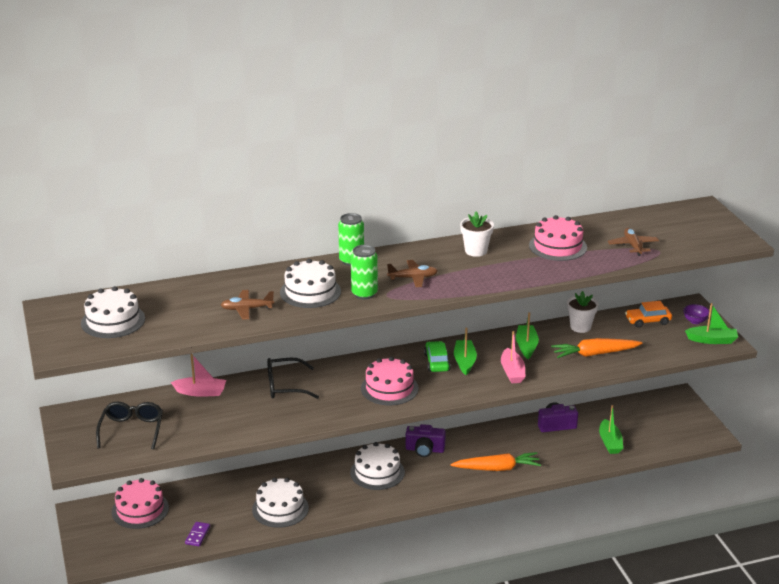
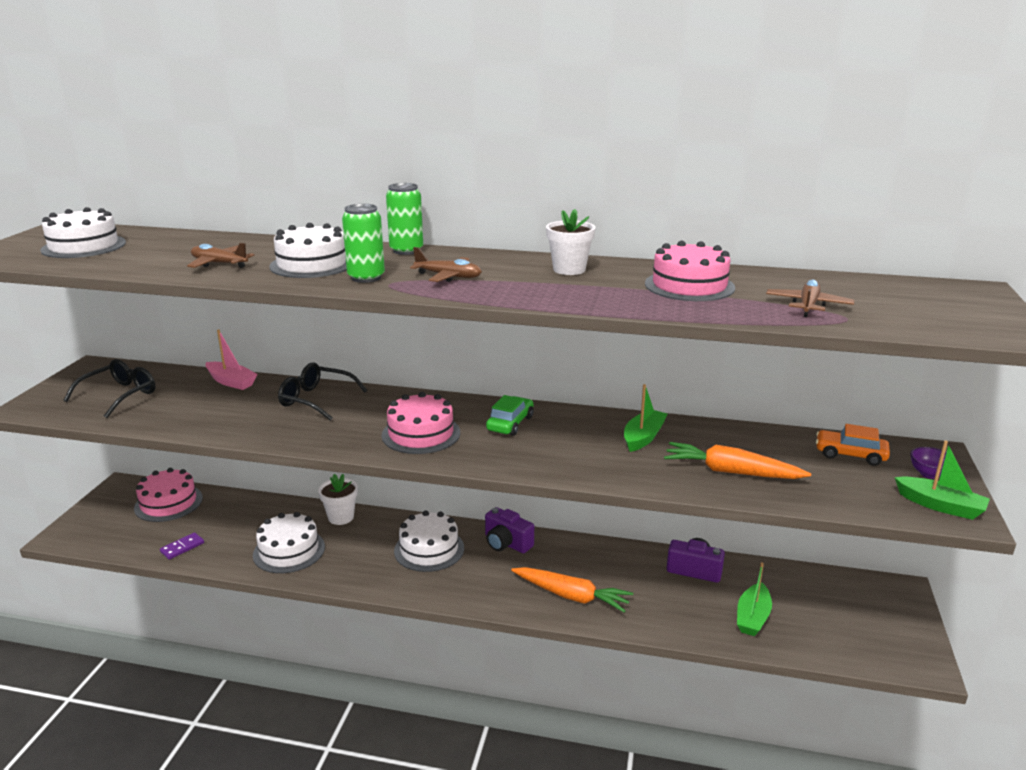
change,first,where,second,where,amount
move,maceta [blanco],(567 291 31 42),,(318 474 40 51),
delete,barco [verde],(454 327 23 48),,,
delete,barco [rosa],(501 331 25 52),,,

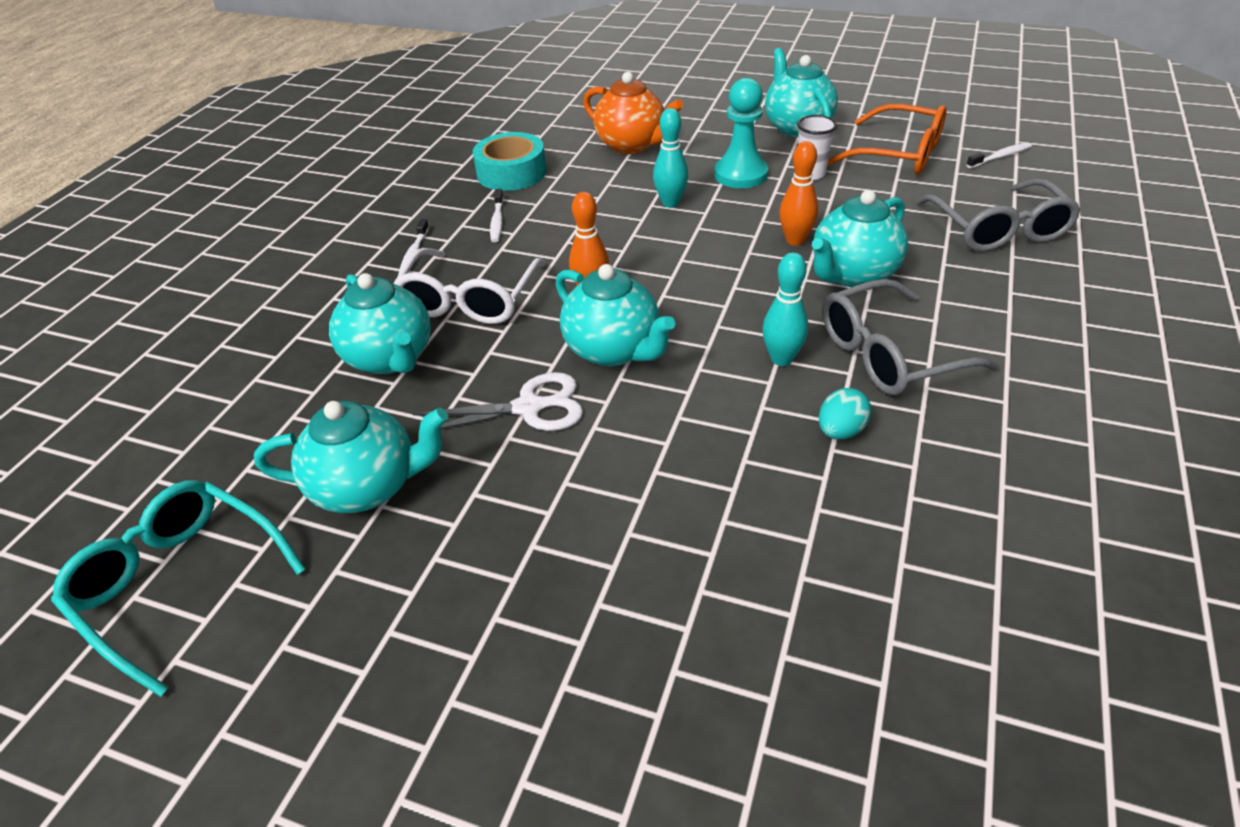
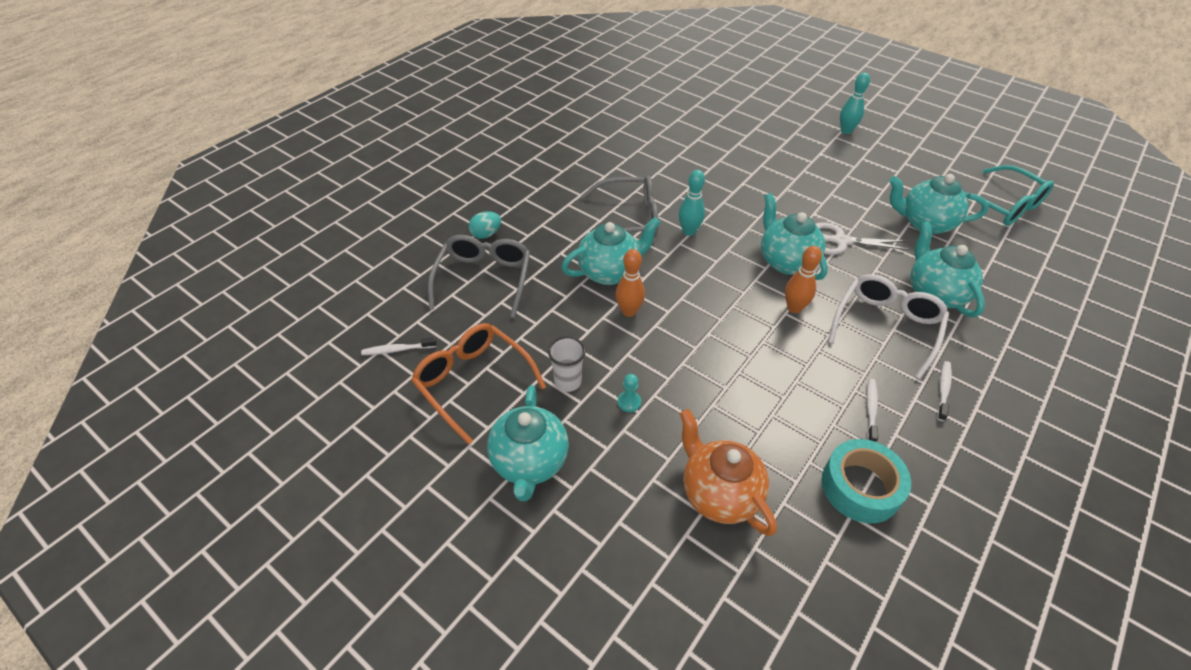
change,first,where,second,where,amount
resize,peón [turquesa],(714 78 55 110),,(618 374 23 38),x0.46
move,bolo [turquesa],(653 108 35 100),,(840 73 30 61),
move,huevo [turquesa],(819 388 52 51),,(469 211 32 28),

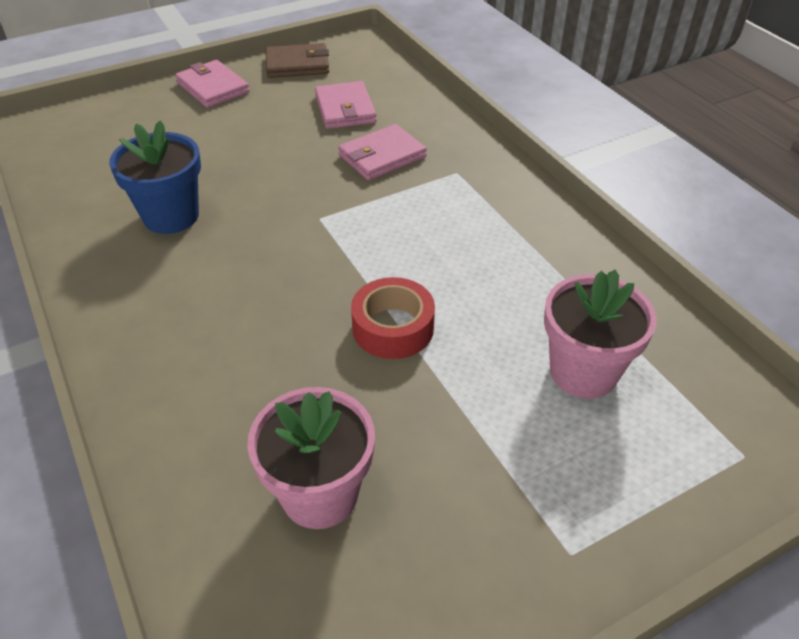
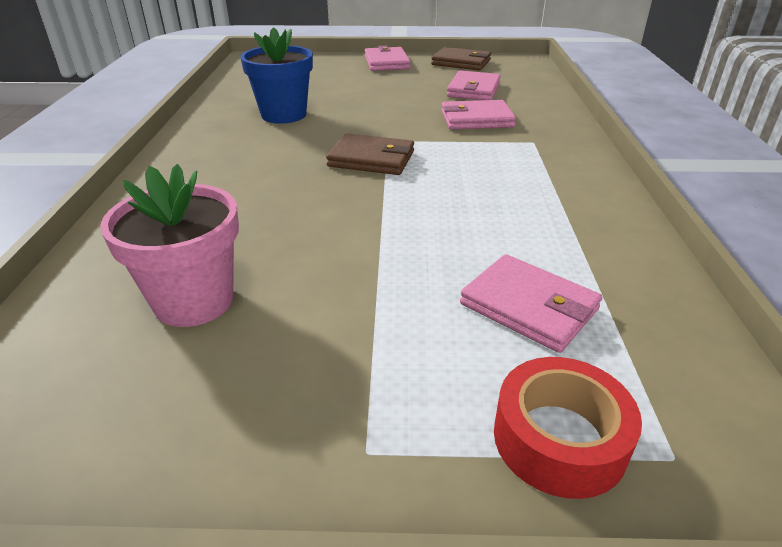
change,first,where,second,where,amount
replace,maceta [rosa],(544 269 113 130),cartera [rosa],(460 254 142 99),
move,cinta adhesiva [rojo],(351 277 84 82),,(494 357 148 142),
insert,,,cartera [marrón],(326 133 88 42),

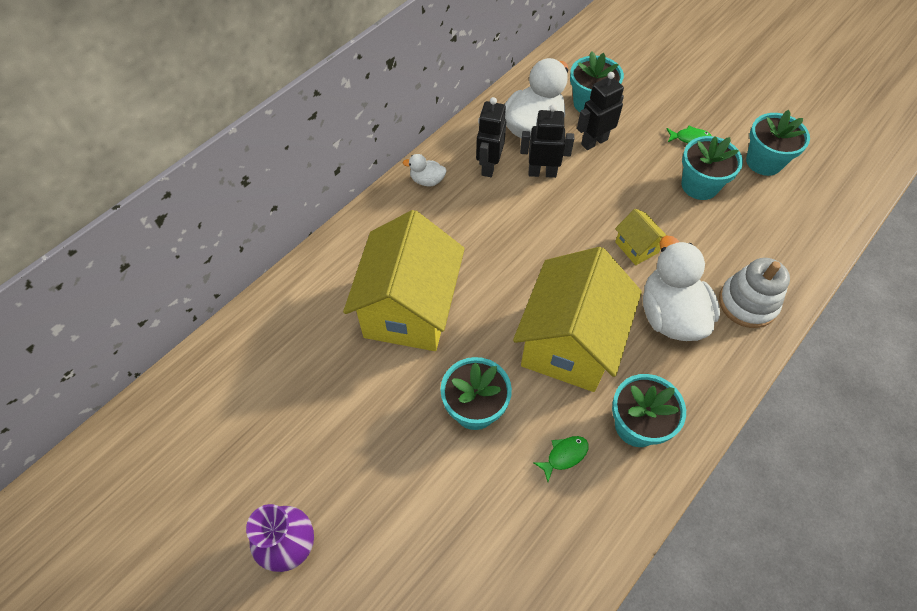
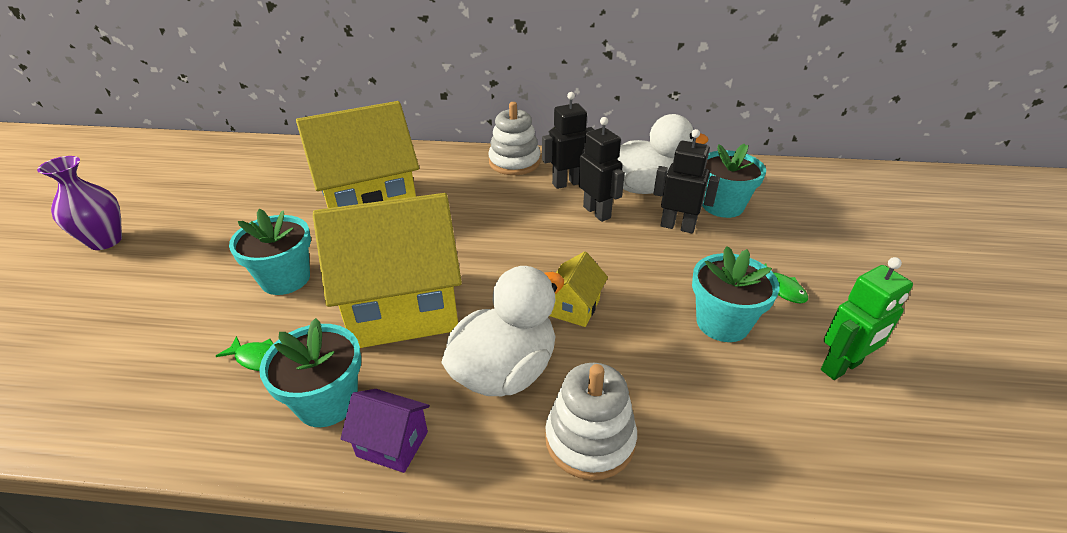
change,first,where,second,where,amount
replace,maceta [turquesa],(746 110 64 66),robot [verde],(821 257 92 123),
replace,pato [blanco],(403 154 44 33),juguete apilable [blanco],(489 102 52 73),
insert,,,casa [morado],(340 389 90 84),

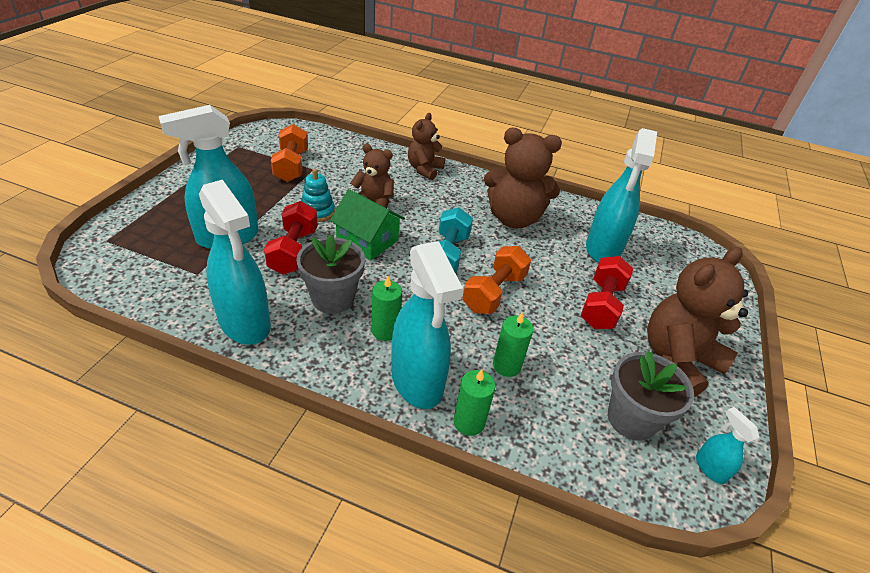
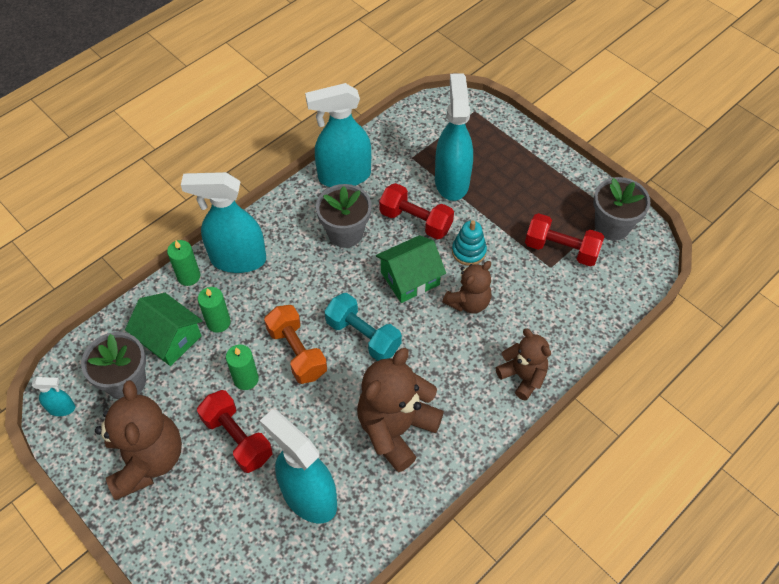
change,first,where,second,where,amount
recolor,mancuerna [naranja],(271 124 37 58),mancuerna [rojo],(525 213 79 54),
move,vela [verde],(372 276 30 65),,(226 345 33 45),
insert,,,maceta [gris],(593 177 57 64),
insert,,,casa [verde],(125 293 78 73),

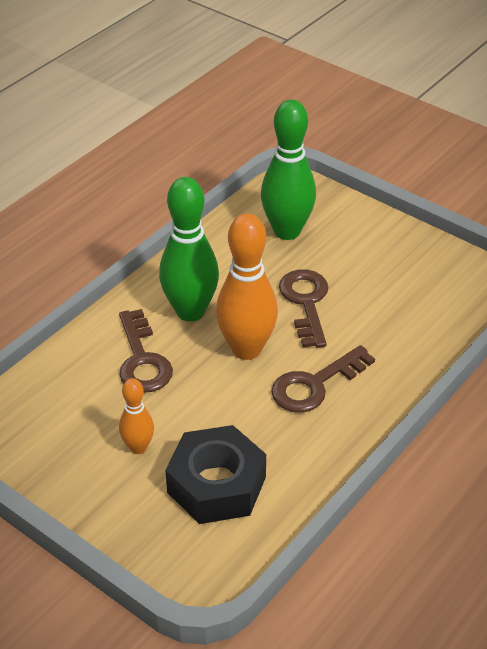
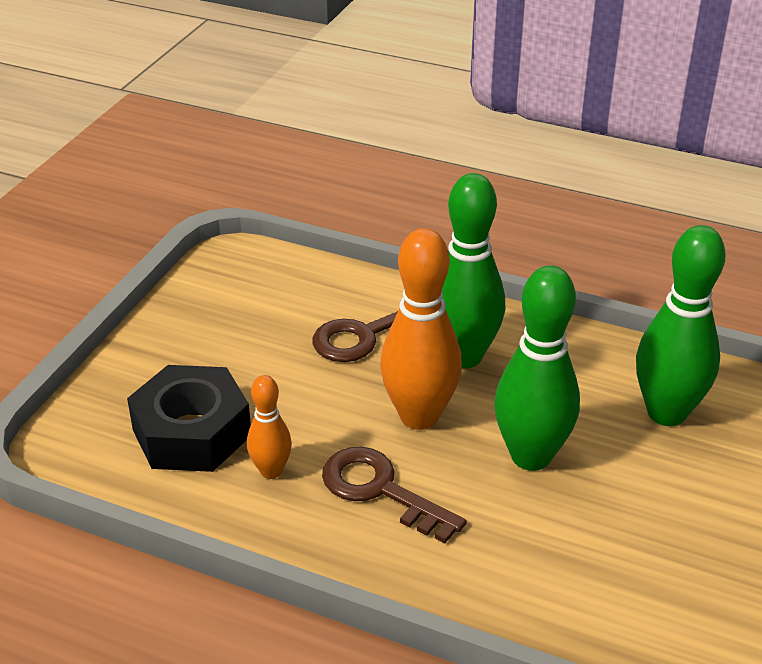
change,first,where,second,where,amount
replace,llave [marrón],(279 269 49 79),bolo [verde],(494 265 86 206),
move,bolo [naranja],(119 378 35 76),,(247 375 45 104),

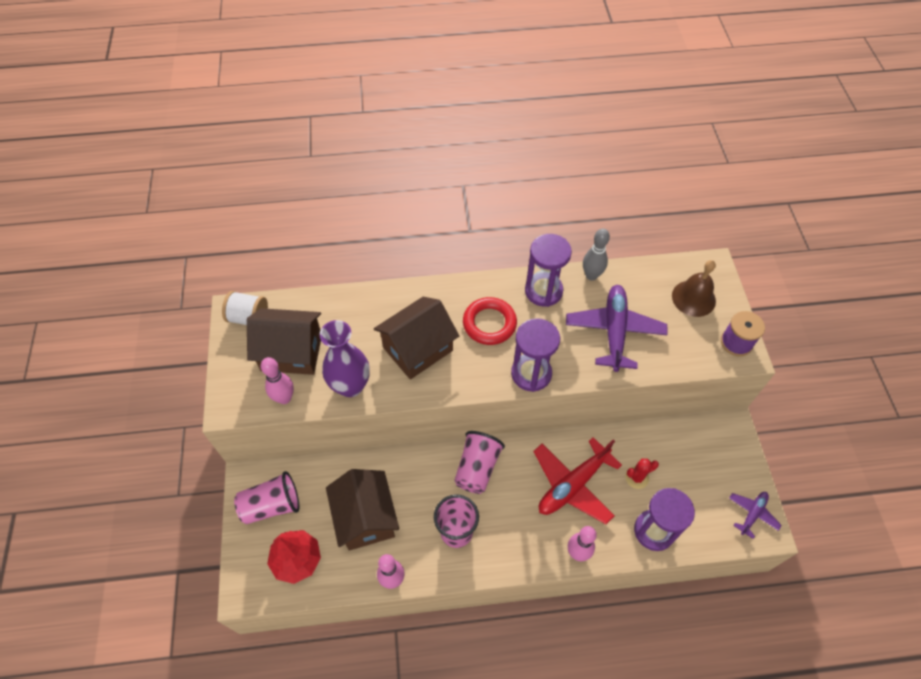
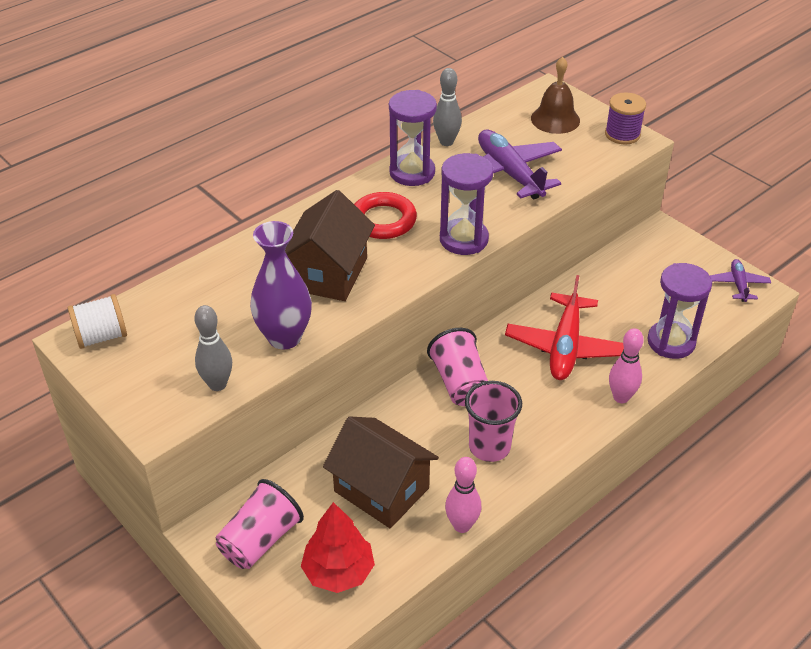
change,first,where,second,where,amount
delete,casa [marrón],(247 308 74 67),,,
recolor,bolo [rosa],(261 357 33 47),bolo [gris],(194 305 38 86),
delete,cactus [rojo],(625 458 34 31),,,

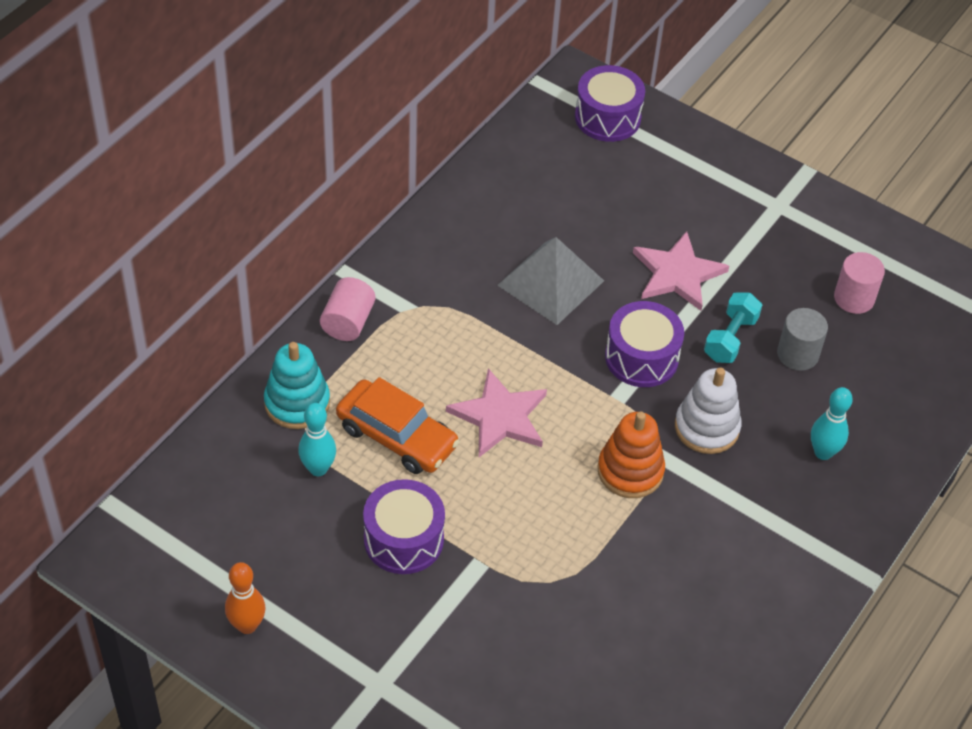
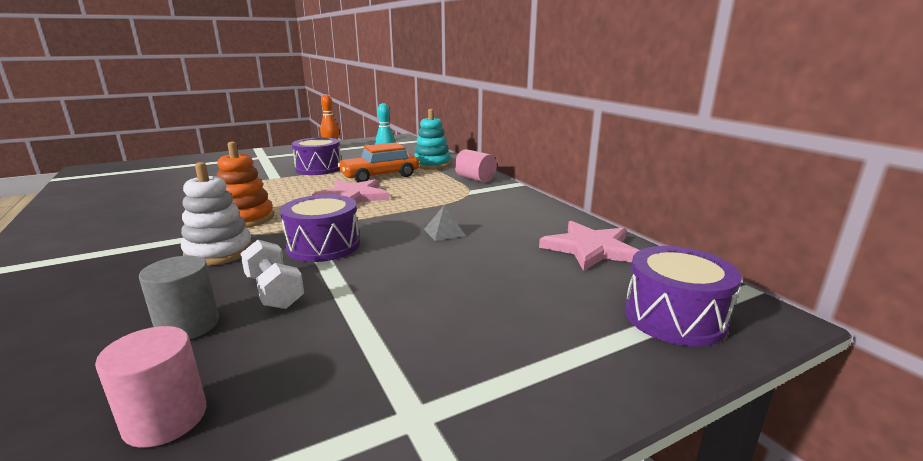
change,first,where,second,where,amount
move,estrella [rosa],(633 231 96 80),,(539 221 100 50),
resize,pirámide [gris],(497 237 107 88),,(424 206 41 35),x0.45
recolor,mancuerna [turquesa],(704 292 58 71),mancuerna [blanco],(240 240 64 69),
delete,bolo [turquesa],(811 387 42 73),,,

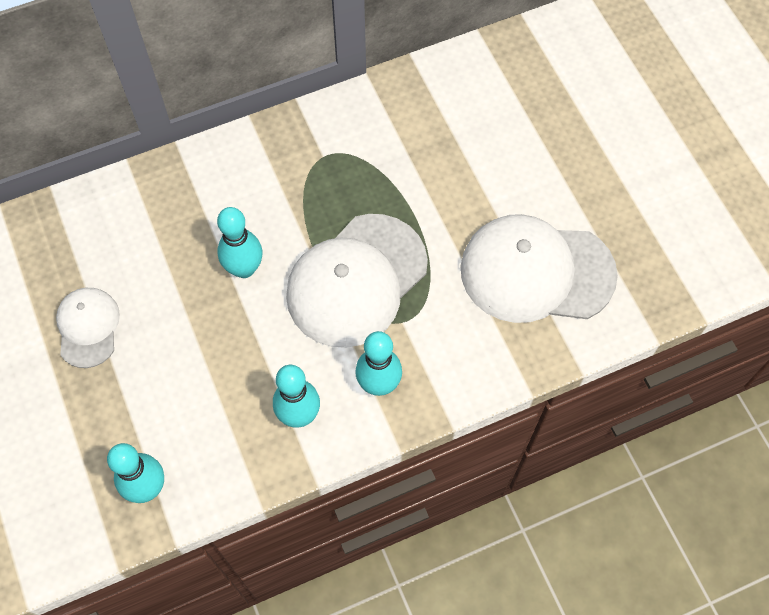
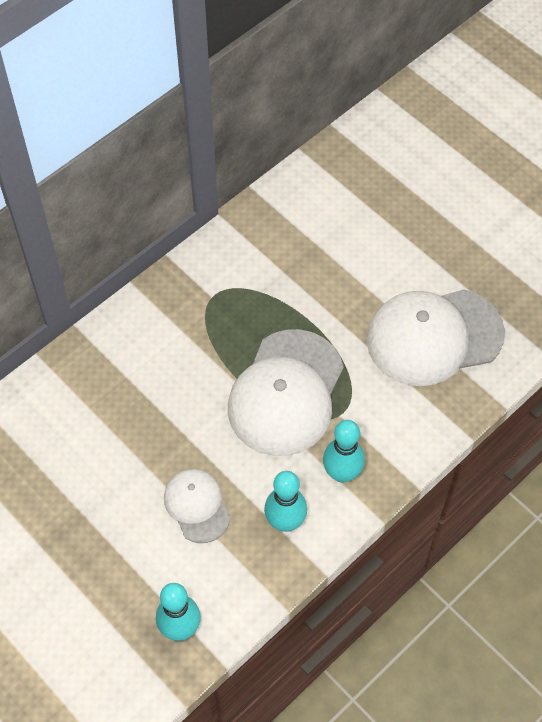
change,first,where,second,where,amount
delete,bolo [turquesa],(217 207 45 71),,,
move,gorra [blanco],(56 288 64 80),,(164 469 66 74),

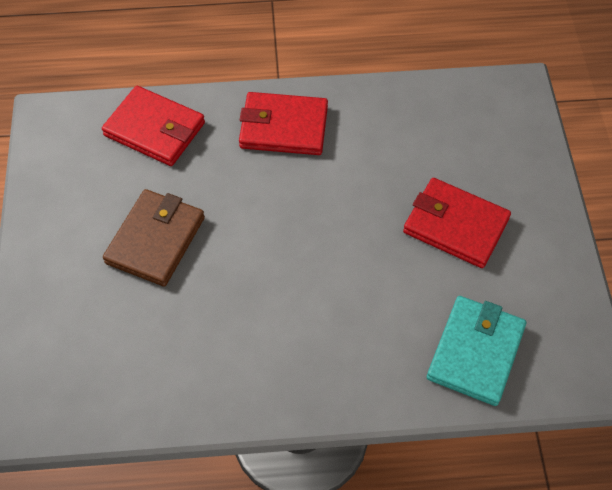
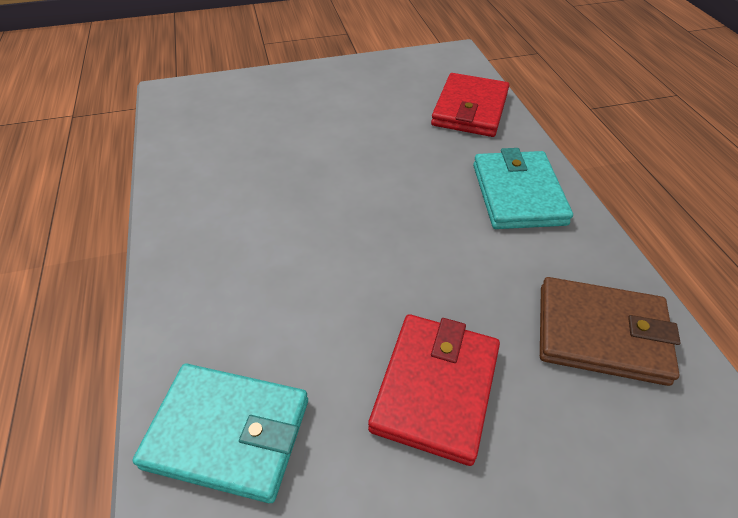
change,first,where,second,where,amount
recolor,cartera [rojo],(239 92 89 63),cartera [turquesa],(473 148 100 81),
move,cartera [marrón],(103 189 102 98),,(540 277 141 109),

